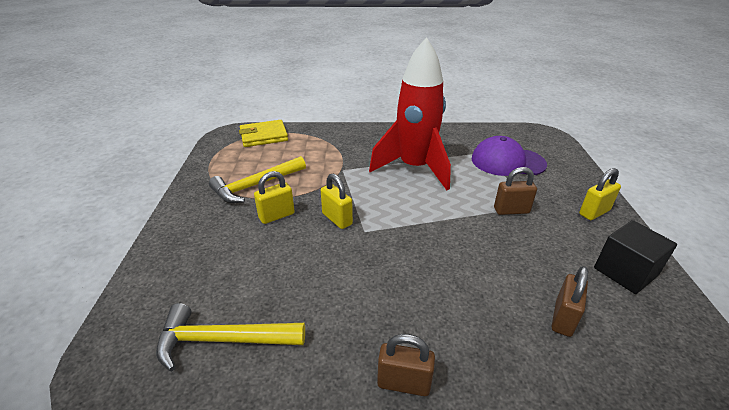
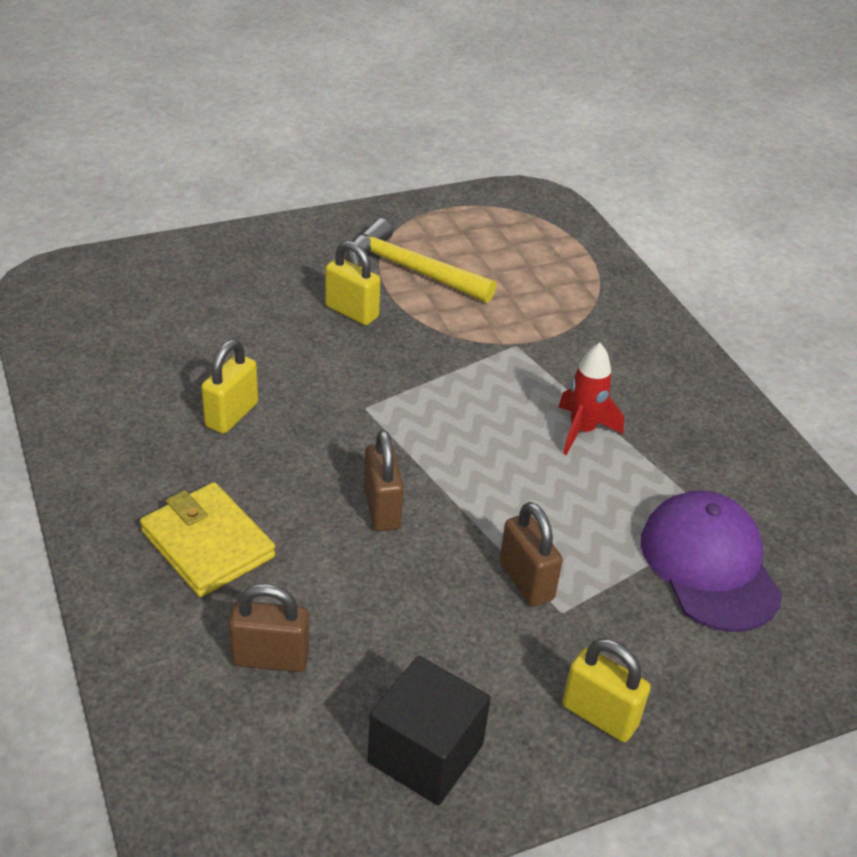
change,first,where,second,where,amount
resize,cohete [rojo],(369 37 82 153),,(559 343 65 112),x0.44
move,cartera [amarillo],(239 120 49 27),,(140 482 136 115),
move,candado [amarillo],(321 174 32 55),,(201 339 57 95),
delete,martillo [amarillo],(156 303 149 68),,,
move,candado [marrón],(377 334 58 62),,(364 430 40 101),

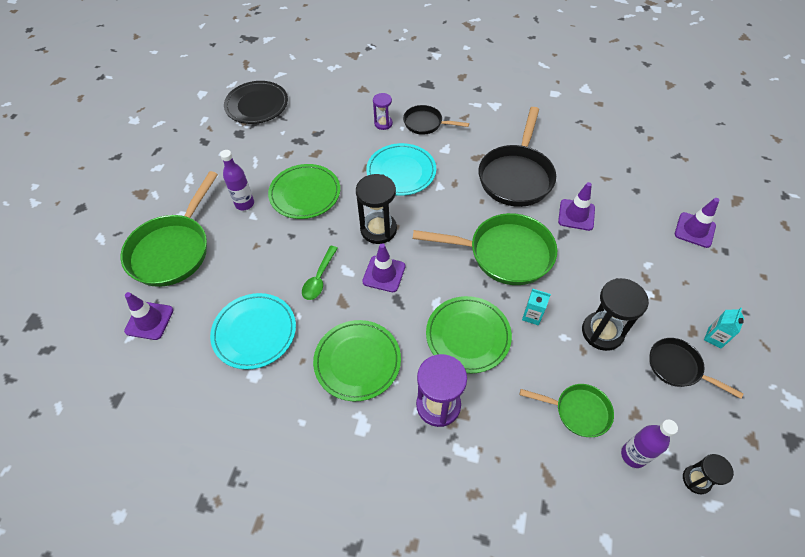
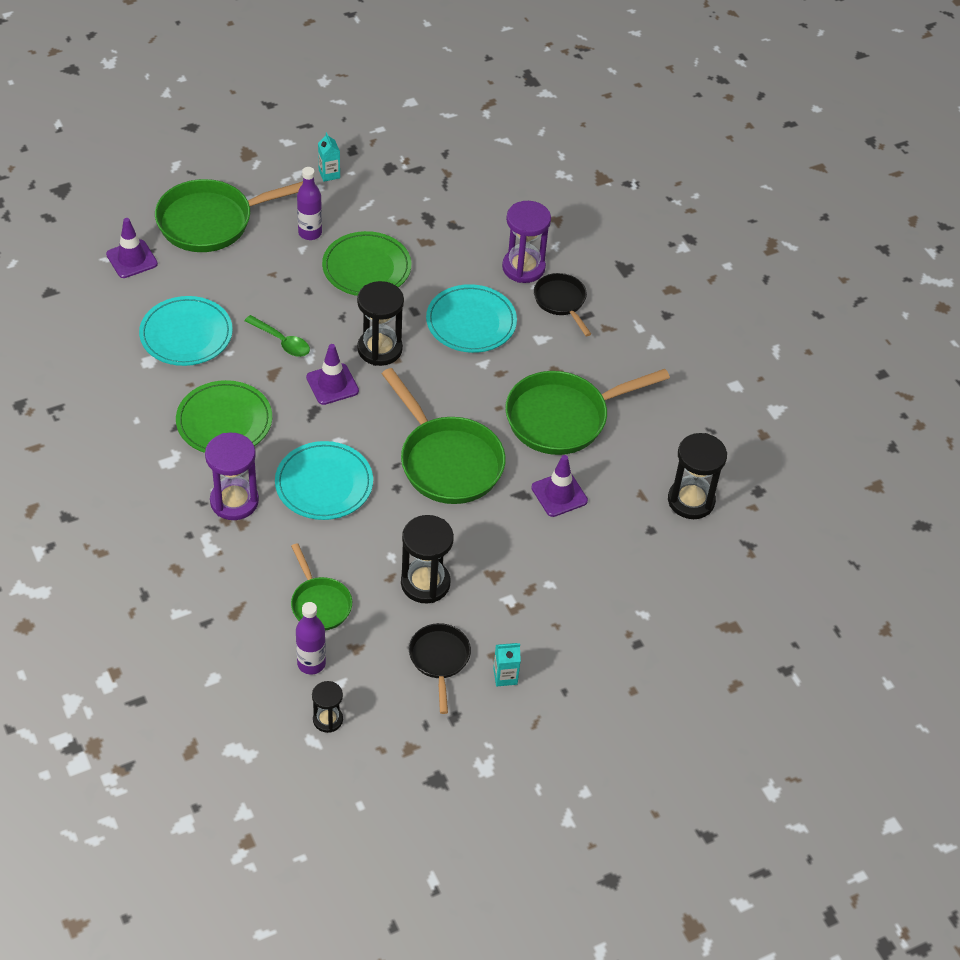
change,first,where,second,where,amount
delete,plato [negro],(224 81 64 43),,,
resize,reloj de arena [morado],(373 93 20 37),,(502 201 49 82),x1.74
recolor,sartén [negro],(478 107 78 100),sartén [verde],(505 369 165 86),
delete,cono de tráfico [morado],(675 198 44 50),,,
rotate,cuchara [verde],(302 246 36 54),,(244 315 66 42),120 degrees counterclockwise
move,cartón de leche [turquesa],(522 288 29 37),,(318 132 22 50),
recolor,plato [verde],(426 296 86 77),plato [turquesa],(275 441 98 79),
insert,,,reloj de arena [negro],(668 433 59 86),

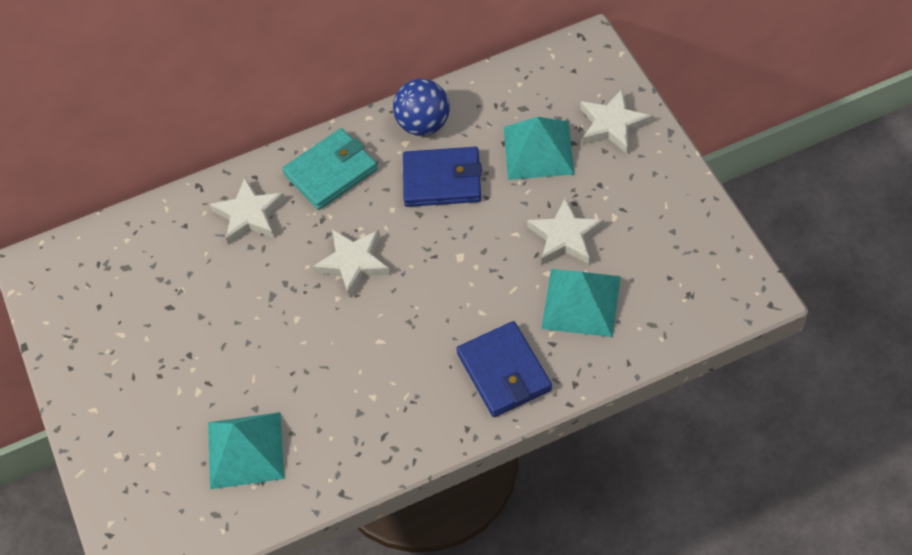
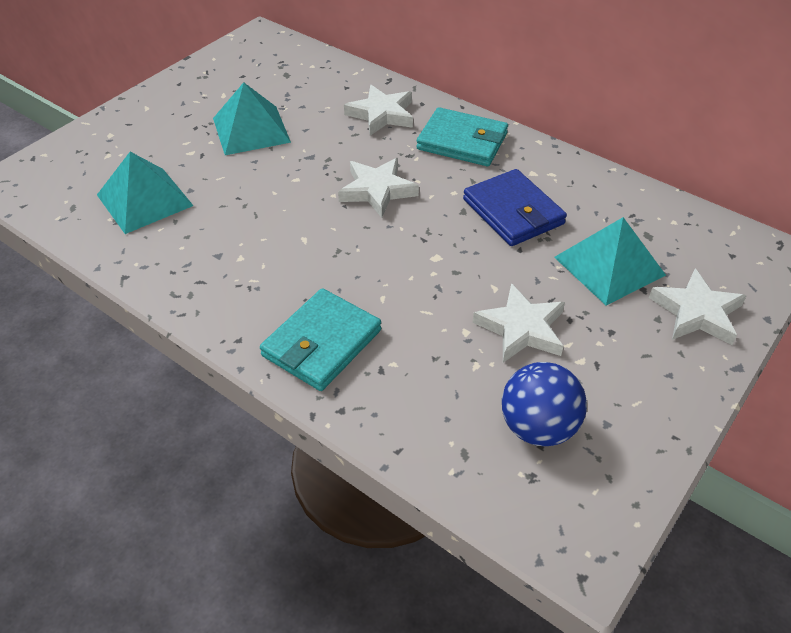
change,first,where,second,where,amount
move,pelota [azul],(393 79 57 57),,(502 362 85 84),
move,pirámide [turquesa],(541 269 80 68),,(213 82 78 73),
recolor,cartera [azul],(456 321 96 96),cartera [turquesa],(260 288 121 103),

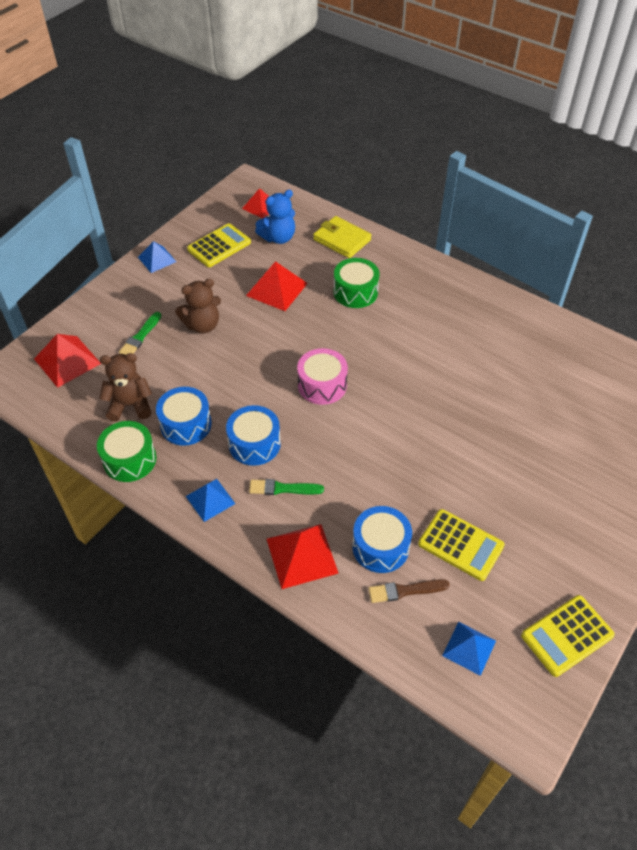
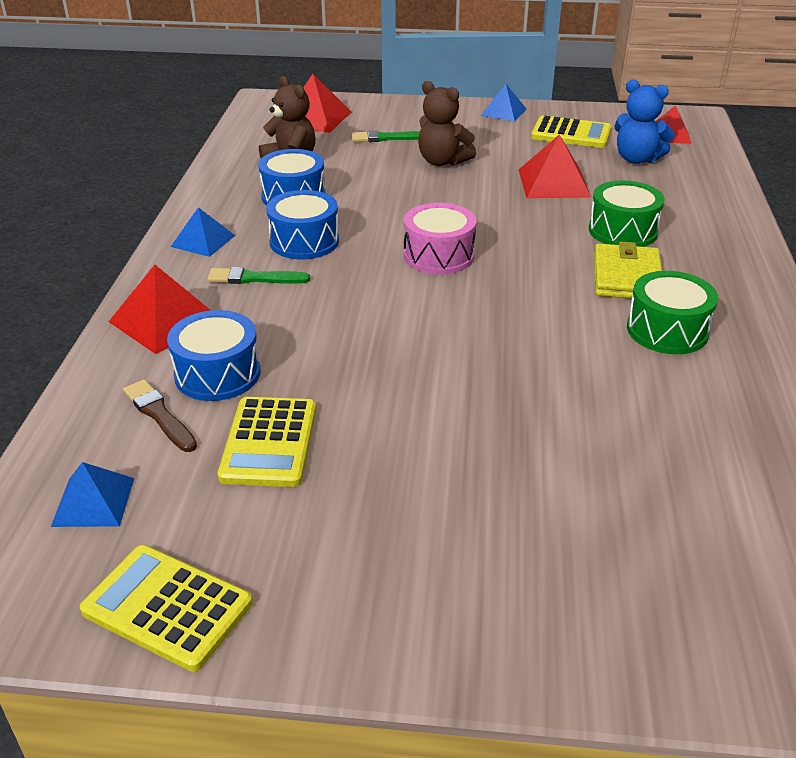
change,first,where,second,where,amount
move,cartera [amarillo],(313 216 59 42),,(594 241 68 58),
move,tambor [verde],(97 421 60 61),,(627 271 91 83),
rotate,pincel [verde],(249 479 75 16),,(207 267 103 17),60 degrees counterclockwise

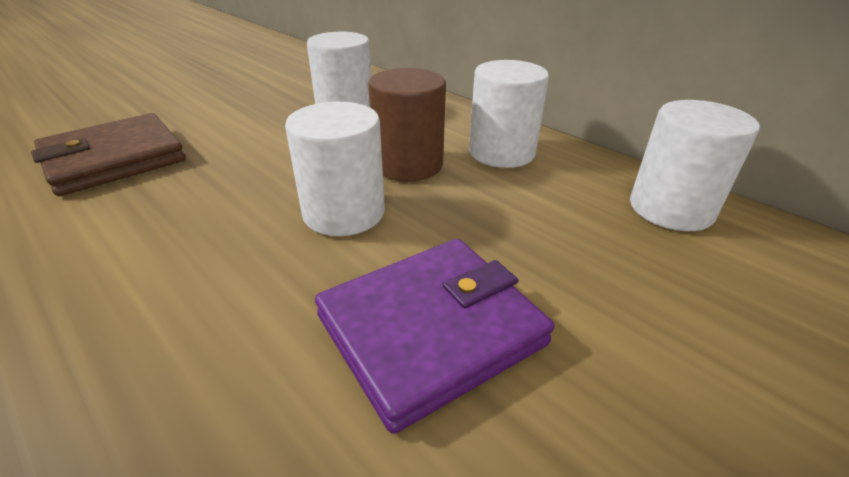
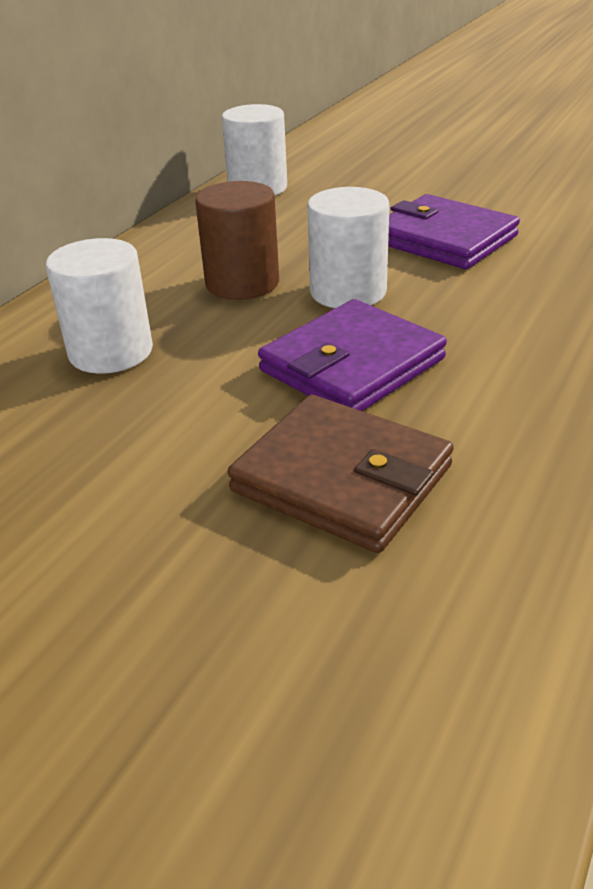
change,first,where,second,where,amount
delete,cilindro [blanco],(469 60 80 108),,,
insert,,,cartera [morado],(258 299 189 112),

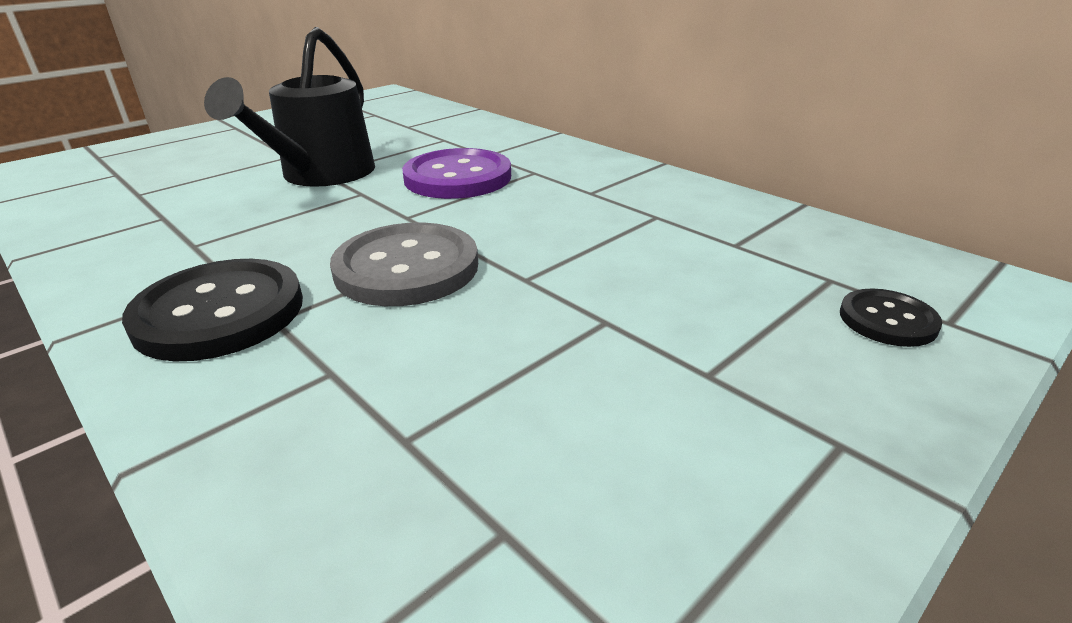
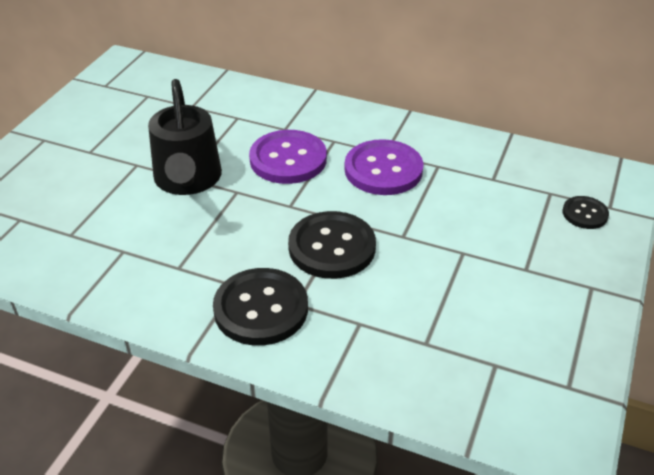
change,first,where,second,where,amount
recolor,botón [gris],(330 222 148 84),botón [negro],(288 211 88 68),
insert,,,botón [morado],(345 139 79 56),

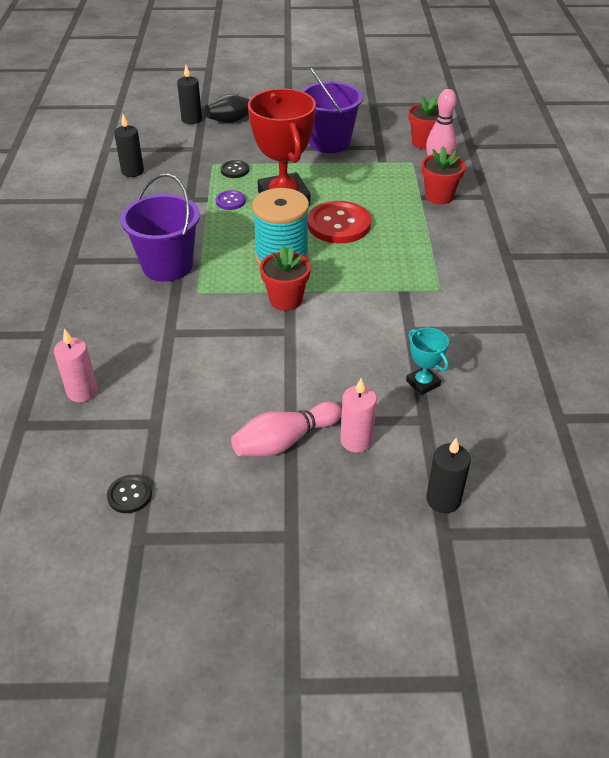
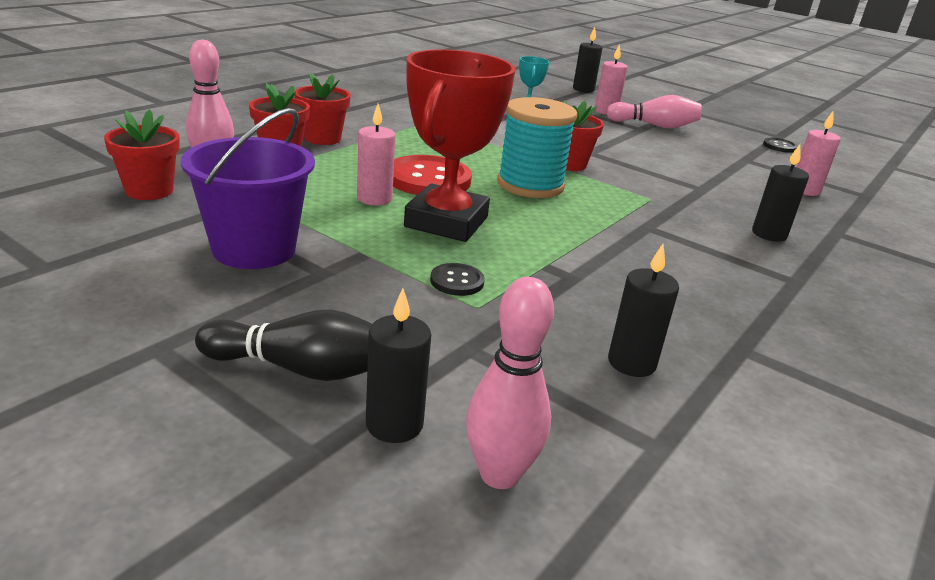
change,first,where,second,where,amount
delete,balde [morado],(120 174 80 108),,,
delete,botón [morado],(216 190 30 20),,,
insert,,,maceta [rojo],(295 73 56 72),
insert,,,vela [rosa],(357 104 39 101),
insert,,,vela [negro],(752 144 57 98),
insert,,,bolo [rosa],(466 277 88 212),

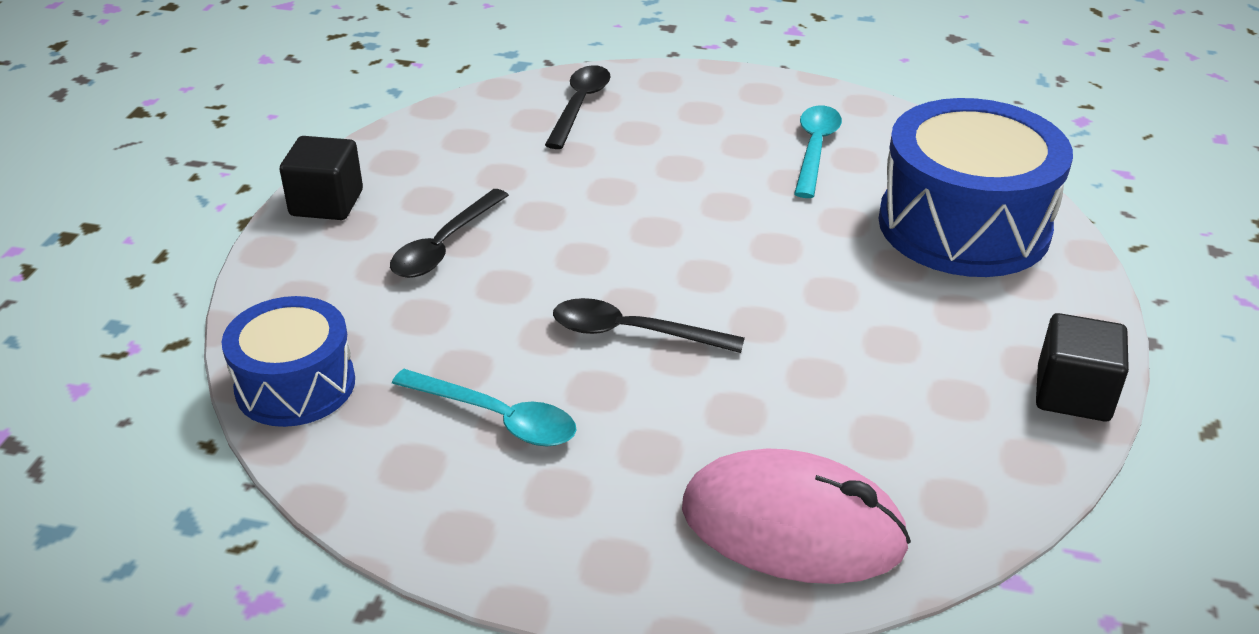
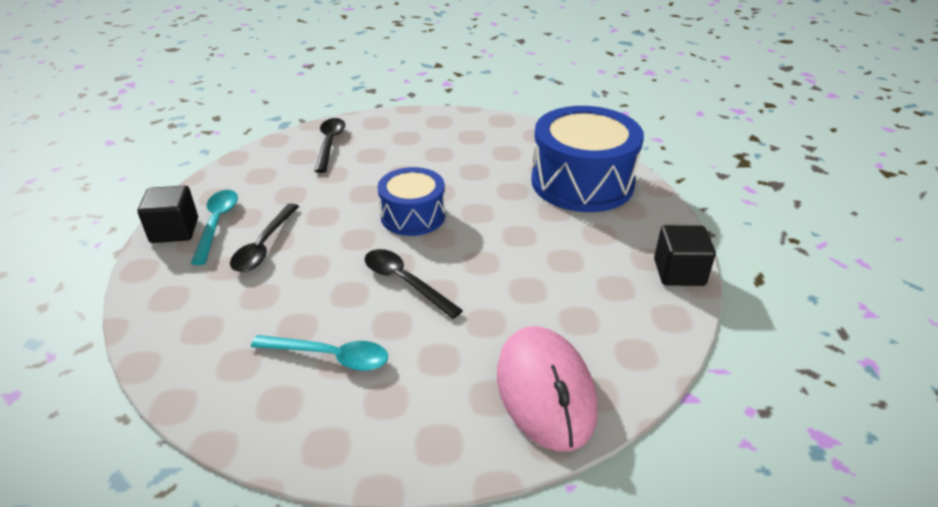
change,first,where,second,where,amount
move,cuchara [turquesa],(794 106 48 92),,(191 190 47 75),
move,tambor [azul],(222 296 133 131),,(377 167 68 69),
rotate,cuchara [negro],(553 298 192 55),,(364 249 99 70),45 degrees clockwise
rotate,ratón [rosa],(682 449 229 135),,(497 326 101 125),75 degrees clockwise

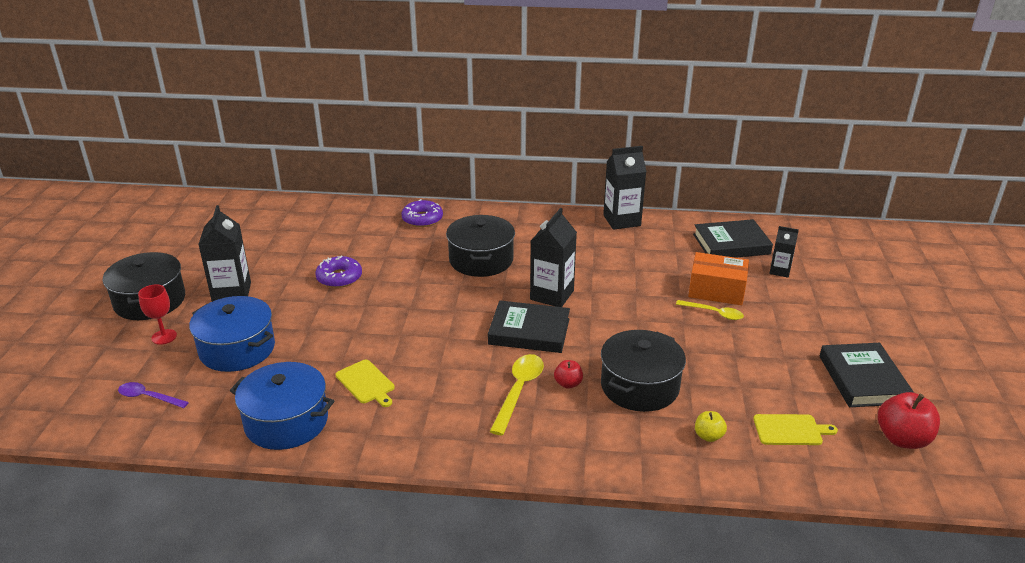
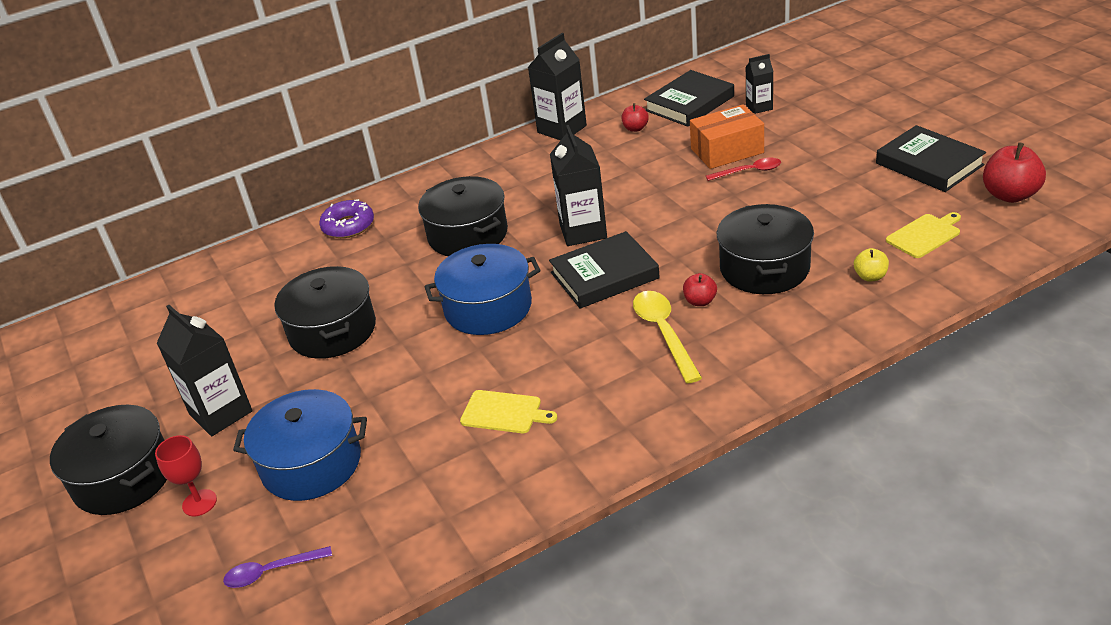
change,first,where,second,where,amount
replace,rosquilla [morado],(315 255 47 33),olla [negro],(274 266 102 93),
recolor,cuchara [amarillo],(676 300 68 20),cuchara [rojo],(706 158 75 23),
move,olla [azul],(230 362 104 88),,(424 244 117 91),
insert,,,manzana [rojo],(622 103 27 29),

